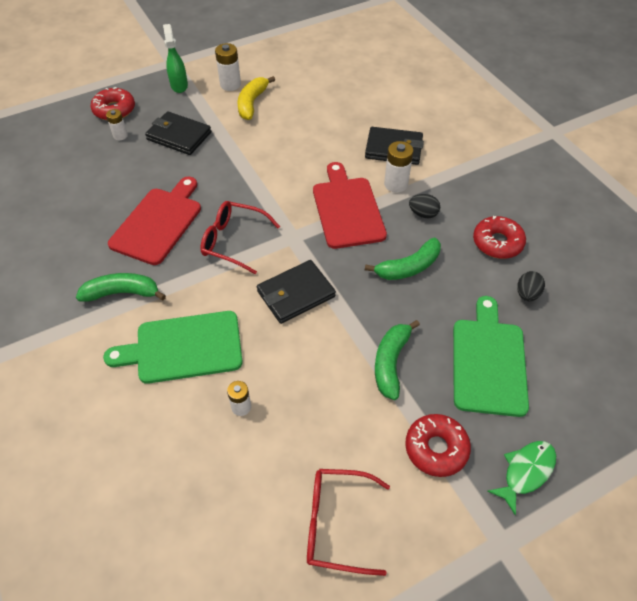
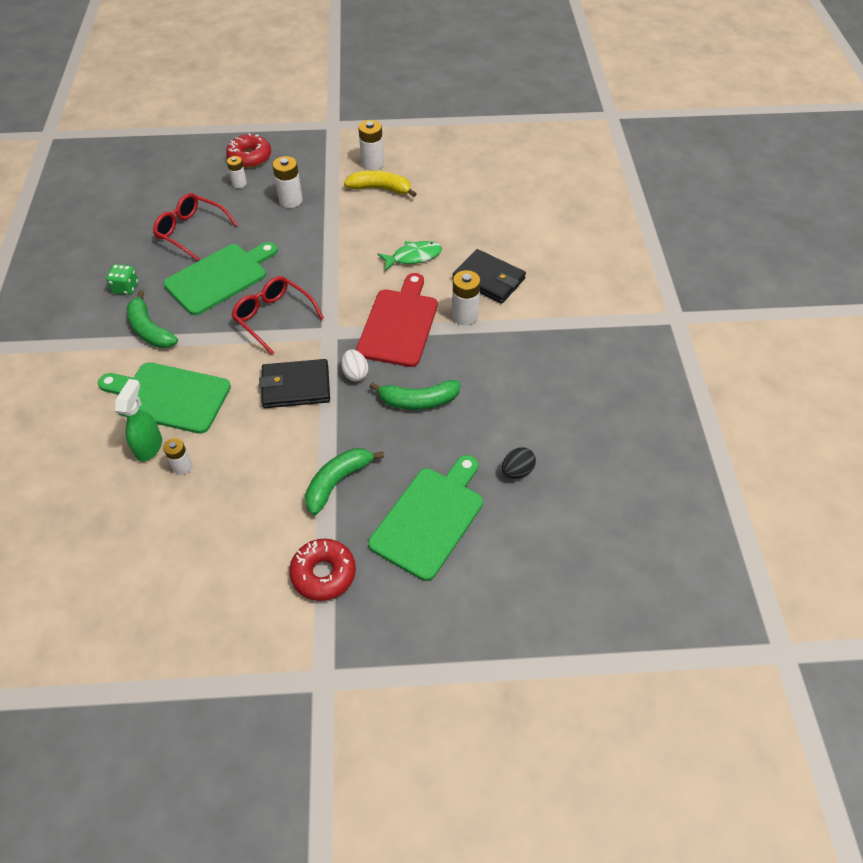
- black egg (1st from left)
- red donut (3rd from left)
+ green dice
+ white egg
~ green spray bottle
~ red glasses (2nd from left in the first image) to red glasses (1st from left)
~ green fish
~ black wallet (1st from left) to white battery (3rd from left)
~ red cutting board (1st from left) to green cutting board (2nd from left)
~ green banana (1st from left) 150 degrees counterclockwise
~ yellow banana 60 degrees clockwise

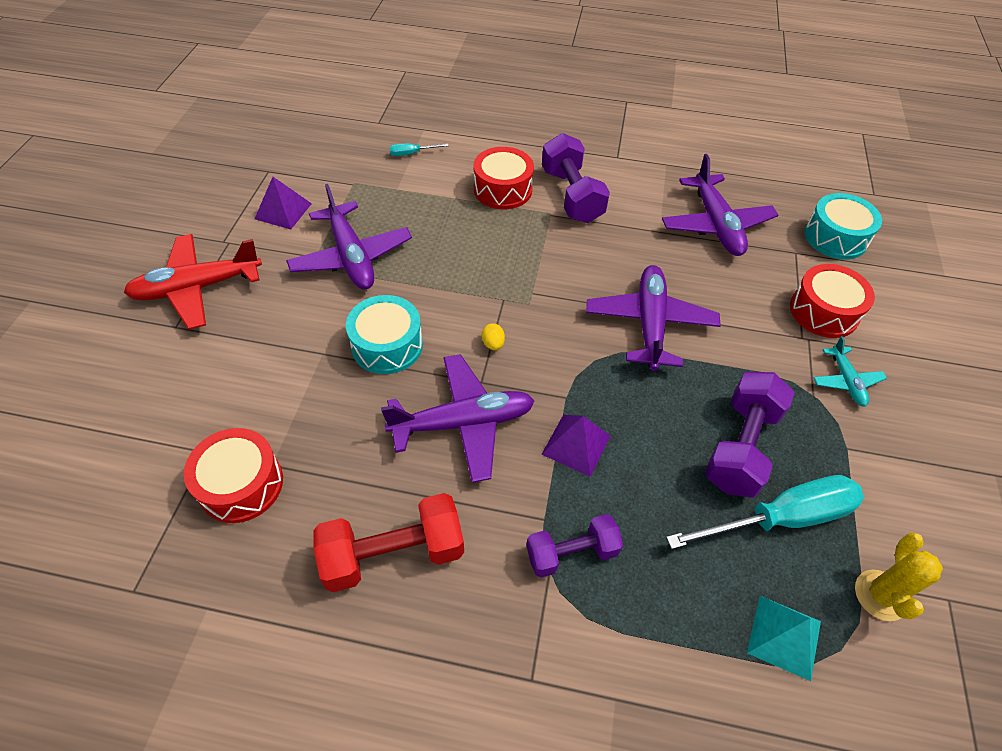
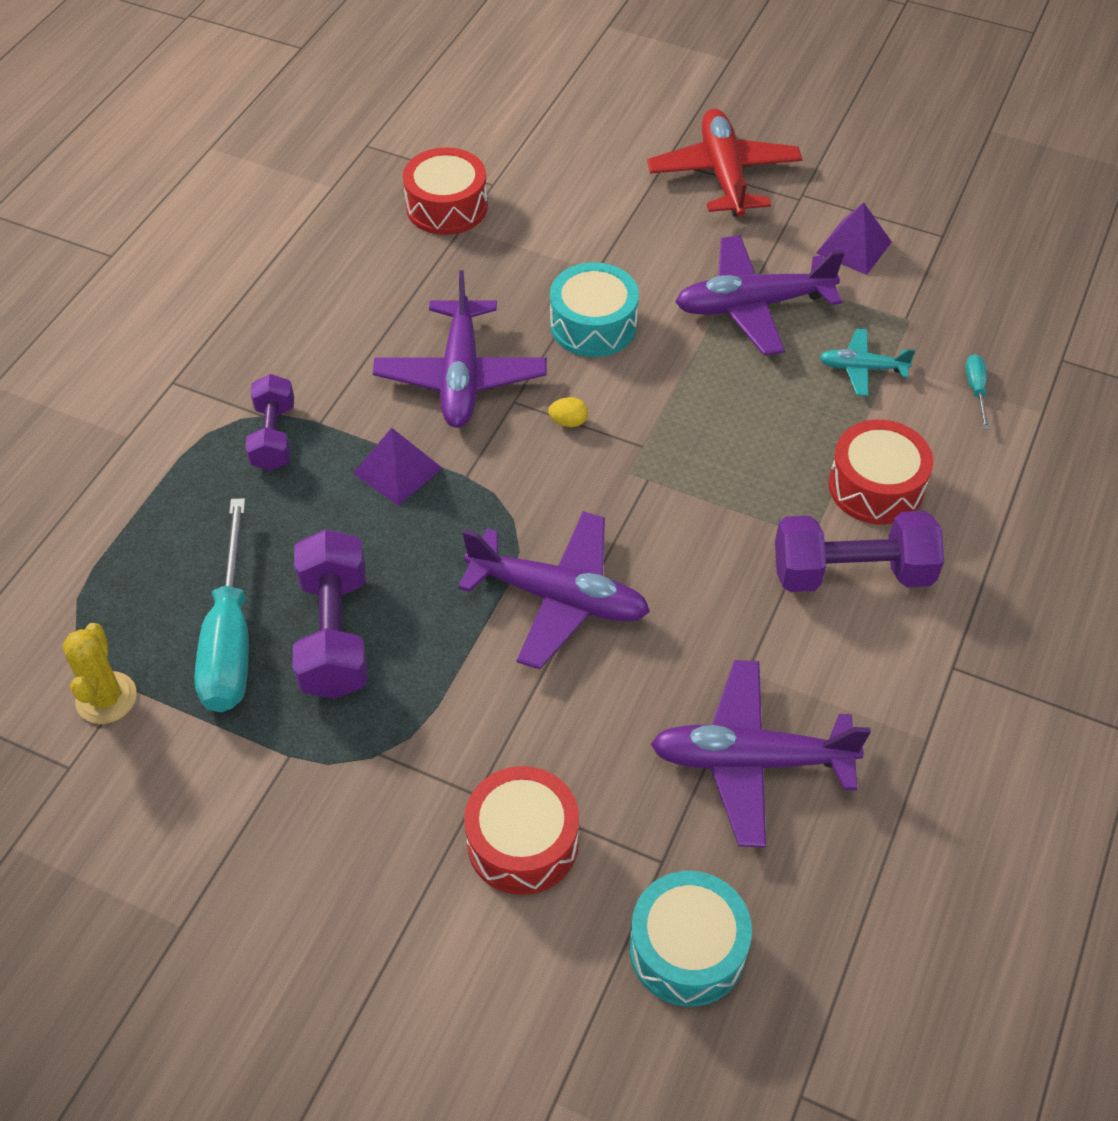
- red dumbbell
- turquoise pyramid
~ turquoise plane
~ purple dumbbell (3rd from left in the first image) 45 degrees clockwise
~ yellow cactus 60 degrees clockwise

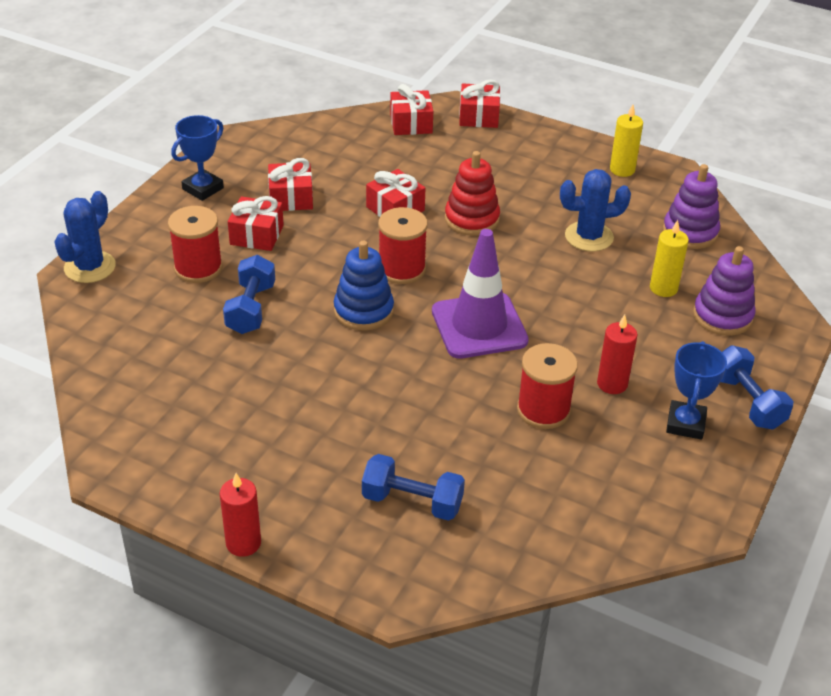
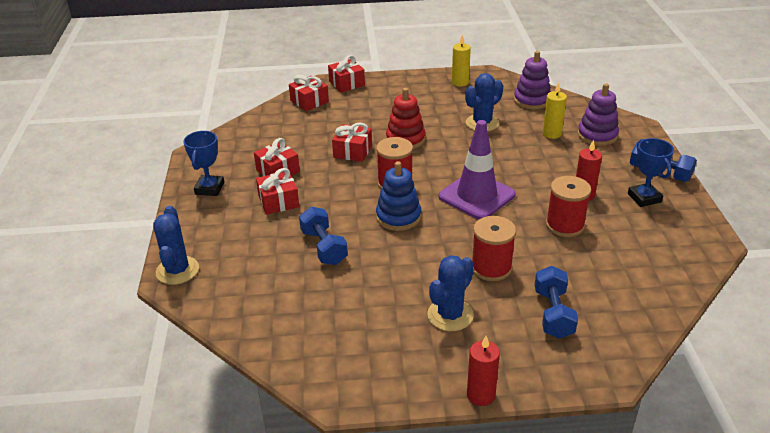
+ blue cactus (2nd from left)
~ red spool (1st from left in the first image) to red spool (2nd from left)
~ blue dumbbell (2nd from left) 75 degrees counterclockwise

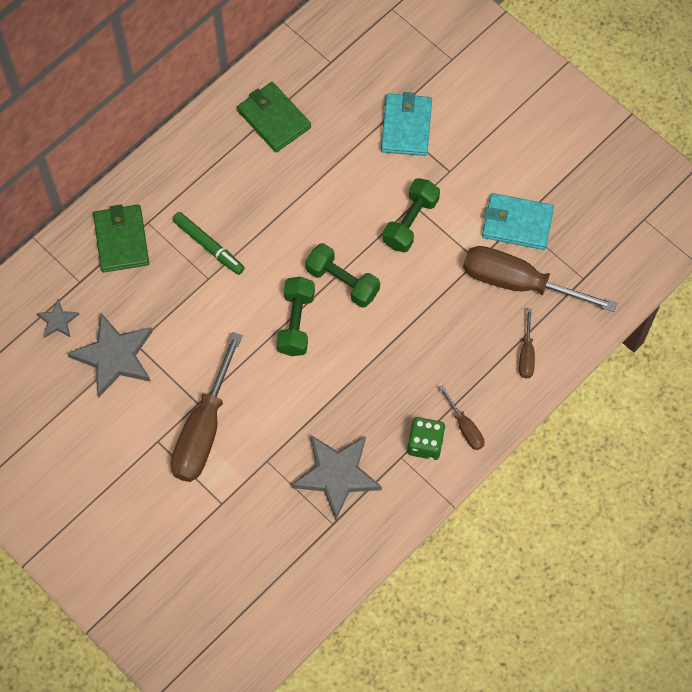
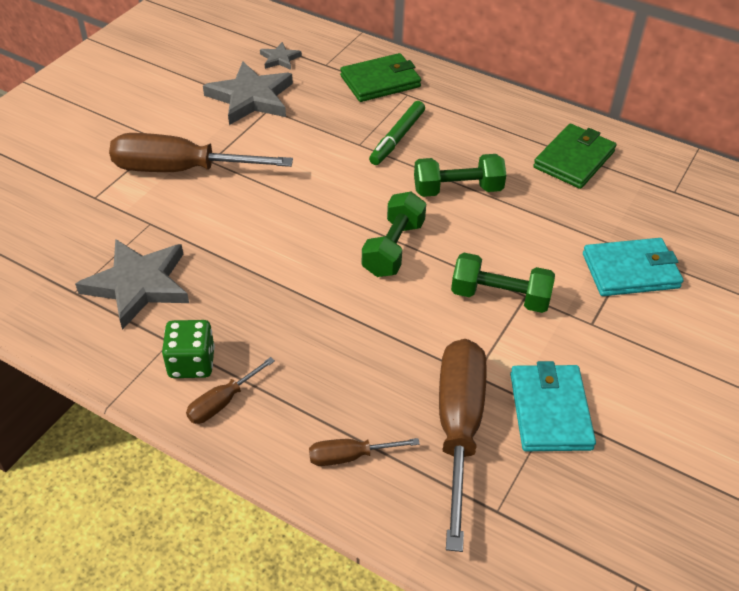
~ green dumbbell (1st from left in the first image) to green dumbbell (2nd from left)

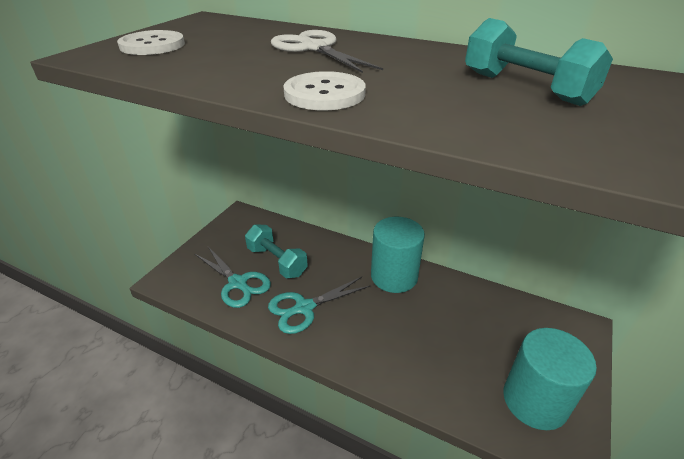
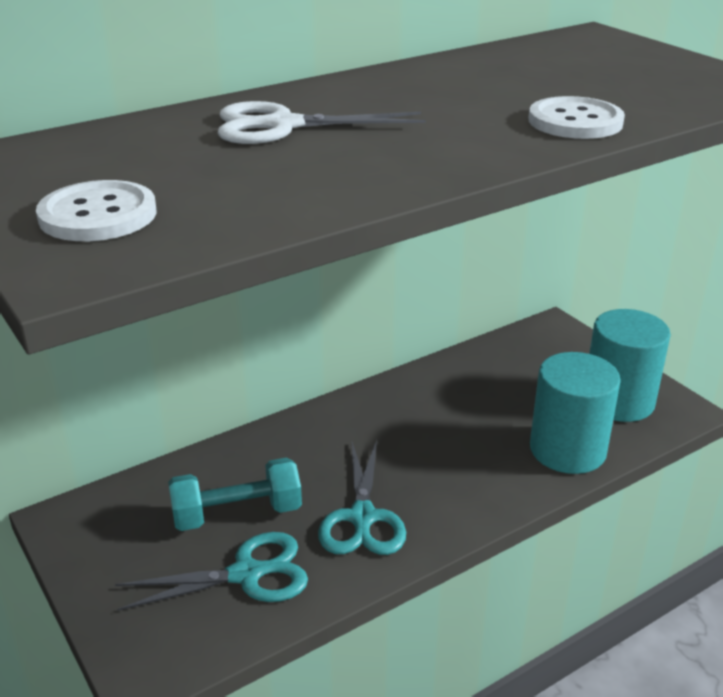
- turquoise dumbbell (2nd from left)
~ white button (2nd from left)
~ turquoise cylinder (1st from left)

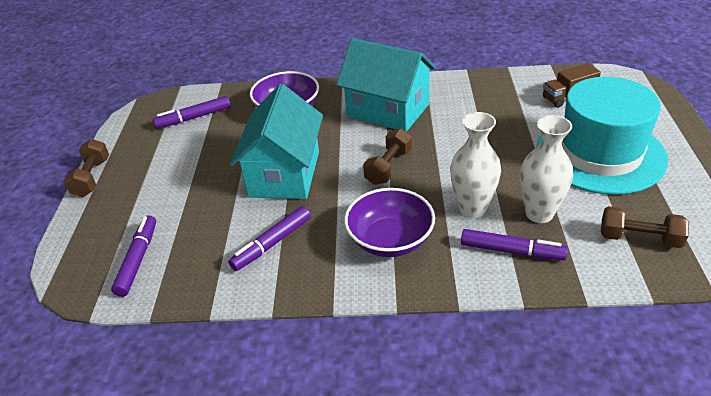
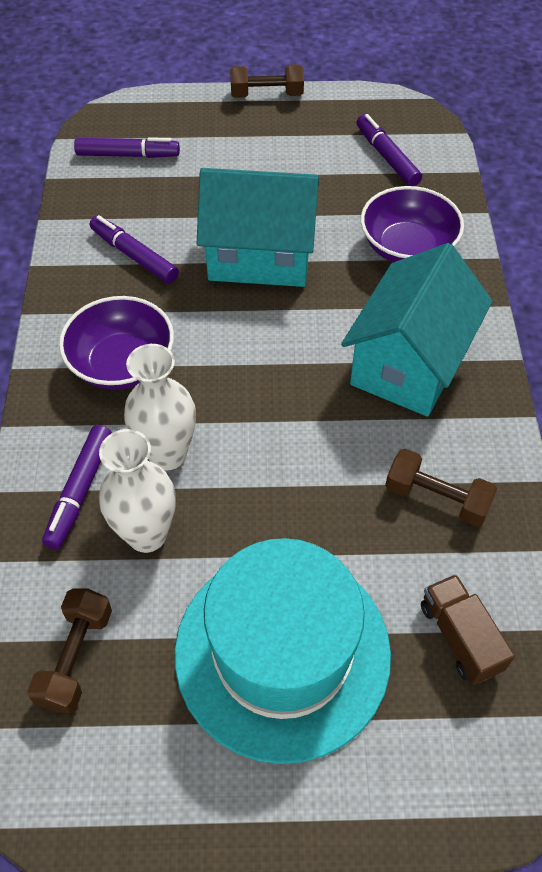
~ brown dumbbell (2nd from left in the first image) to brown dumbbell (3rd from left)

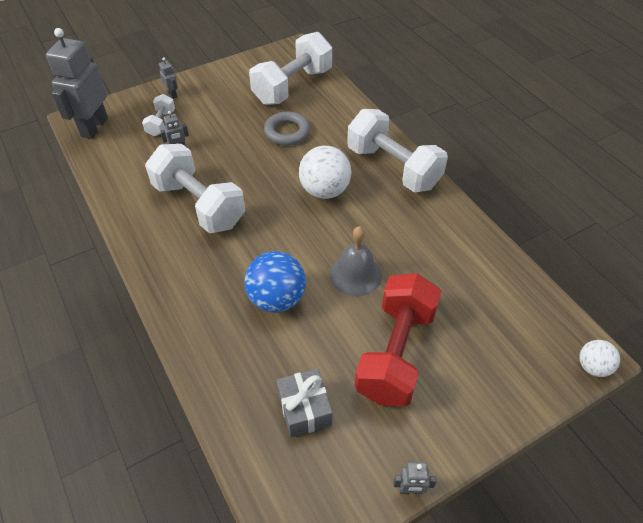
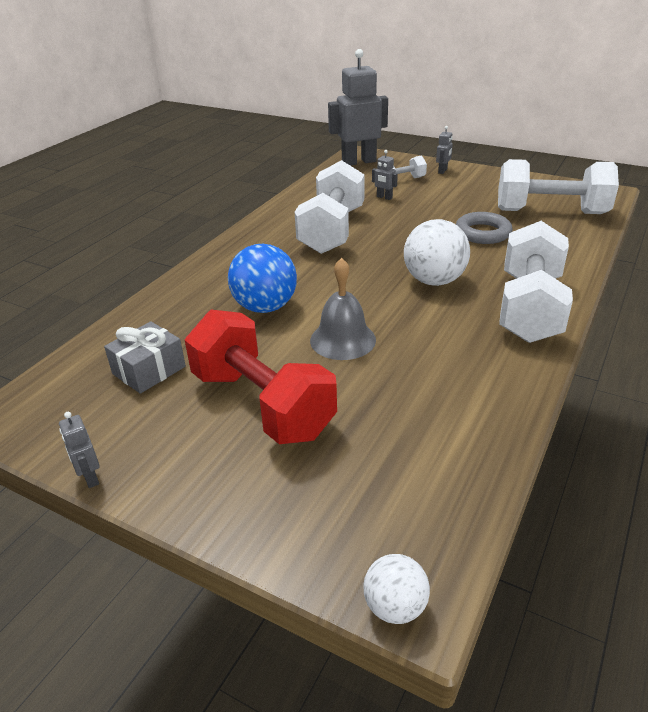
~ red dumbbell 60 degrees clockwise

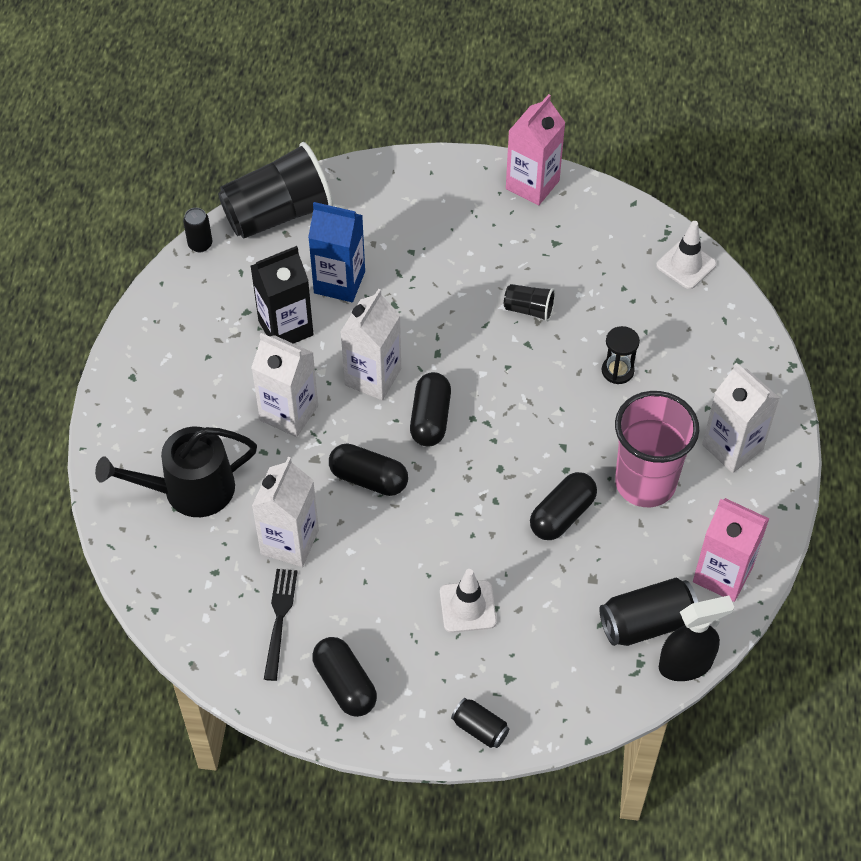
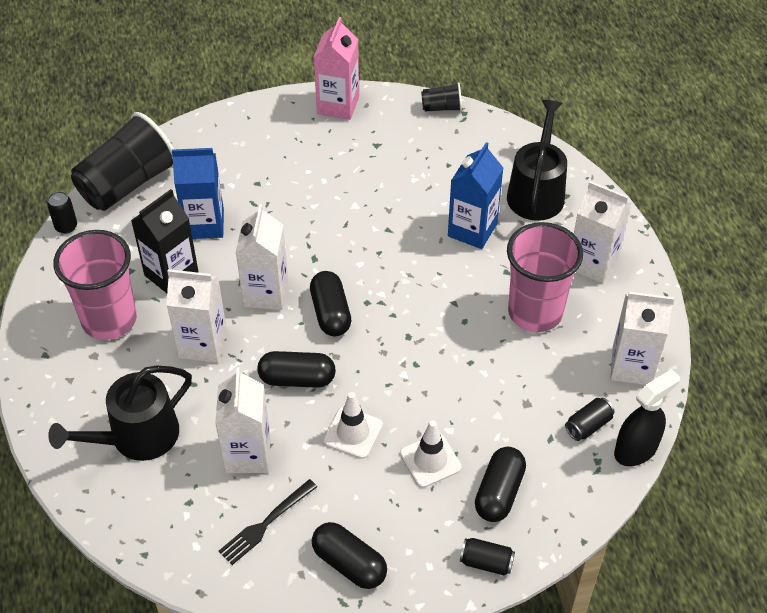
+ pink cup (1st from left)
+ black watering can (2nd from left)
~ black cup (2nd from left)
~ black capsule (4th from left)
~ white traffic cone (2nd from left in the first image) to white traffic cone (1st from left)
~ black hourglass to blue carton (2nd from left)
~ pink carton (2nd from left) to white carton (5th from left)
~ black fork 120 degrees counterclockwise
~ black can (3rd from left) x0.58

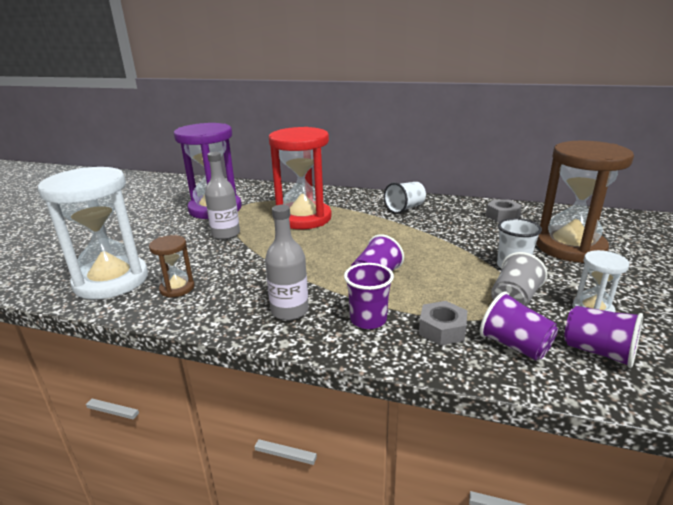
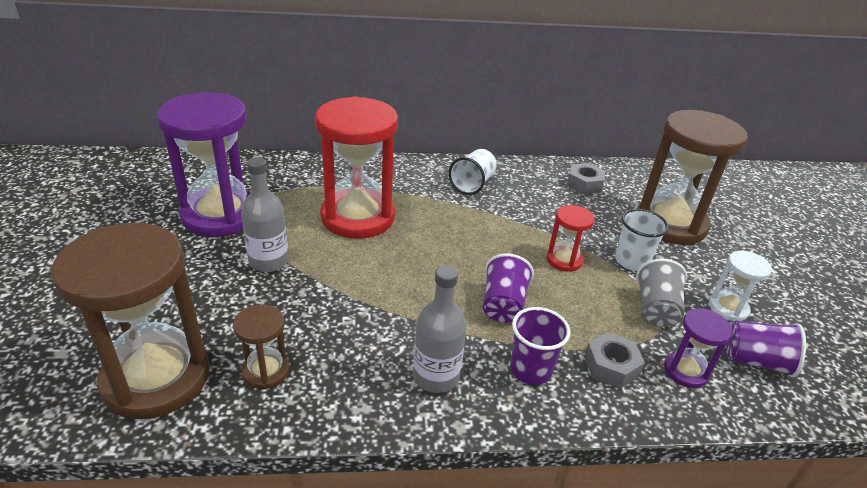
+ red hourglass (2nd from left)
~ purple cup (3rd from left) to purple hourglass (2nd from left)
~ white hourglass (1st from left) to brown hourglass (1st from left)

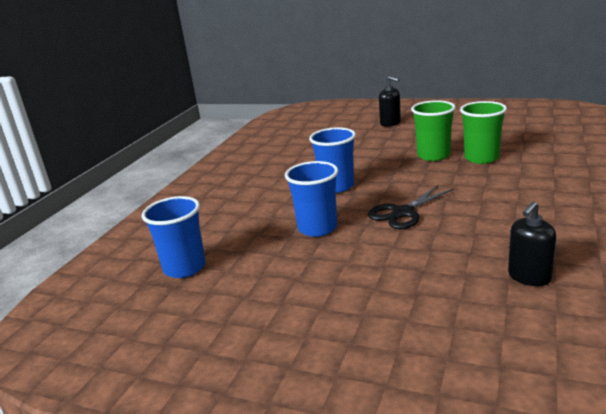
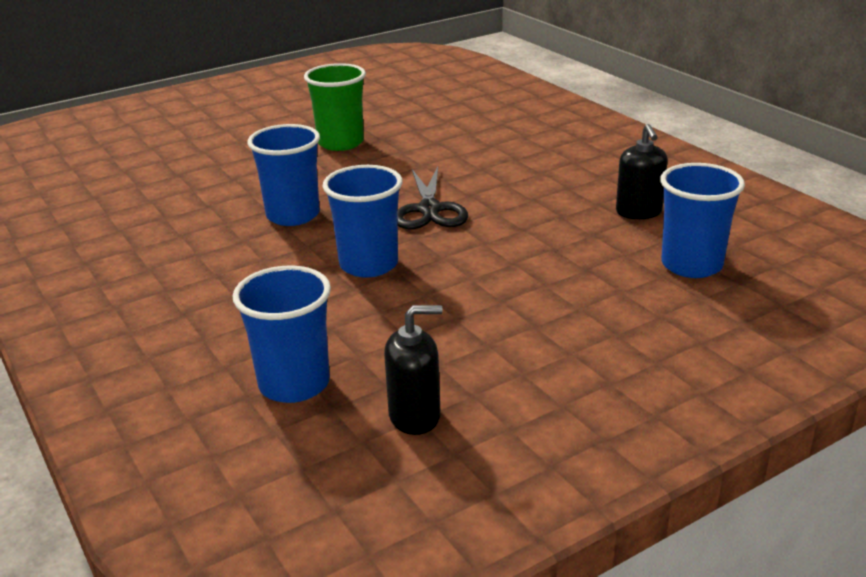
- green cup (2nd from left)
+ blue cup (4th from left)
~ black soap dispenser (1st from left)

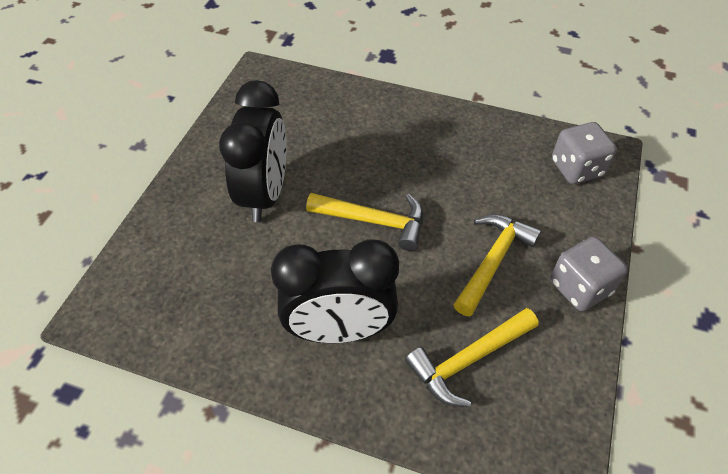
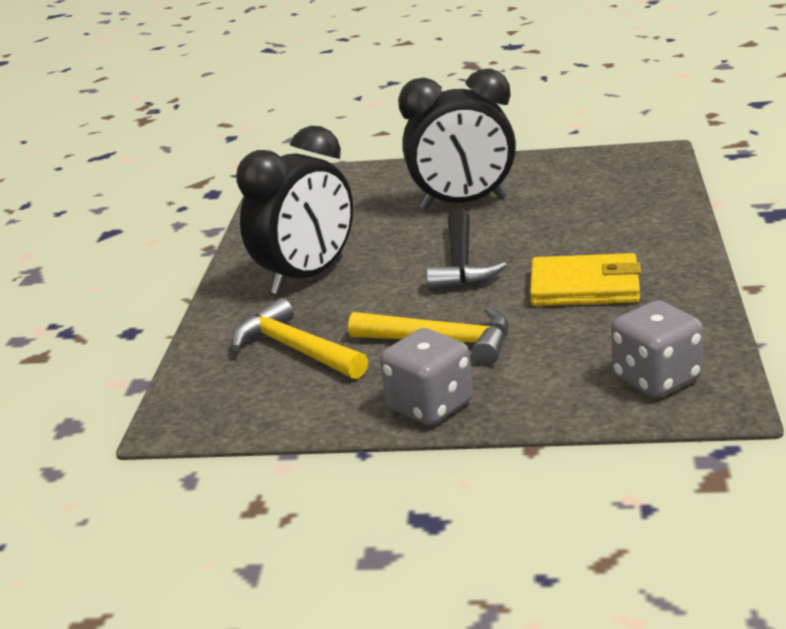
+ yellow wallet
~ yellow hammer (1st from left) to black hammer
~ black clock (2nd from left in the first image) 120 degrees counterclockwise

